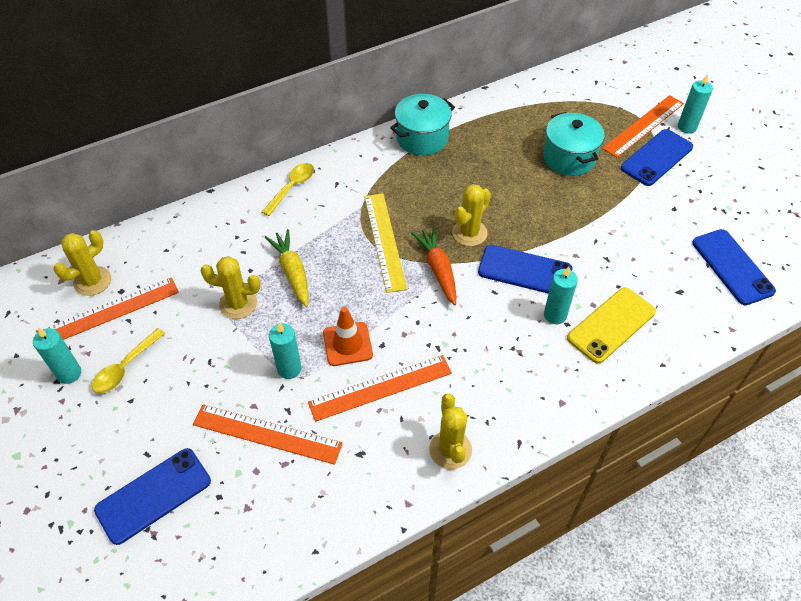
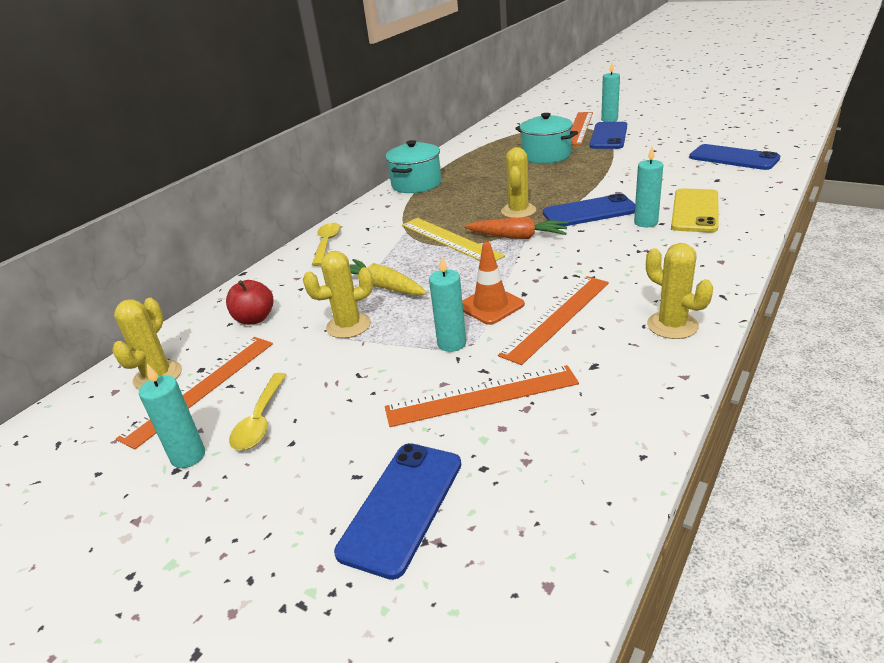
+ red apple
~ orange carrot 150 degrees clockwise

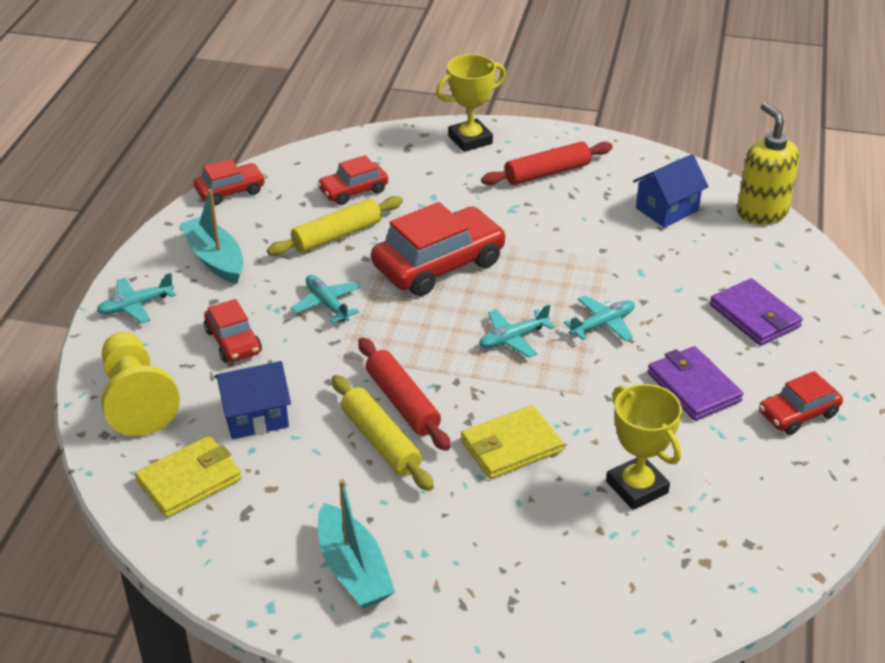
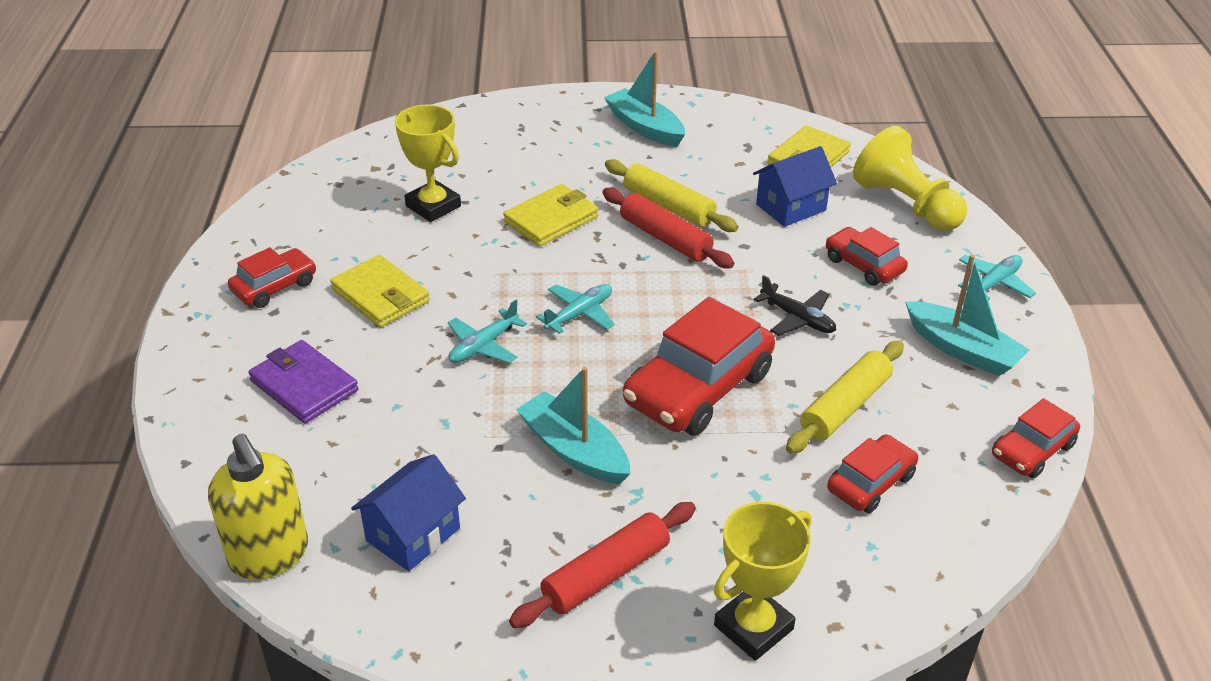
+ turquoise boat (1st from left)
~ turquoise plane (2nd from left) to black plane
~ purple wallet (1st from left) to yellow wallet (1st from left)

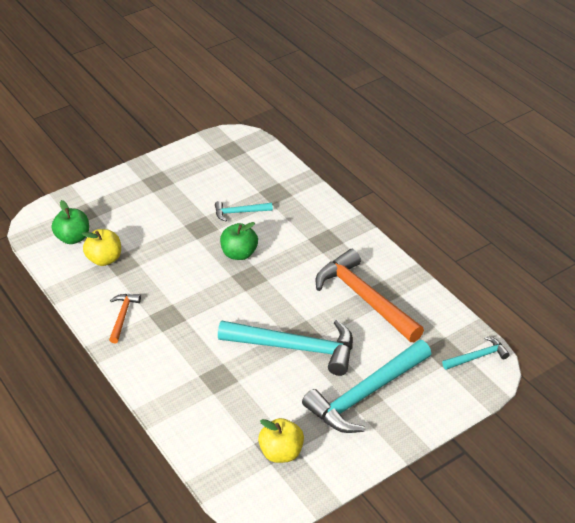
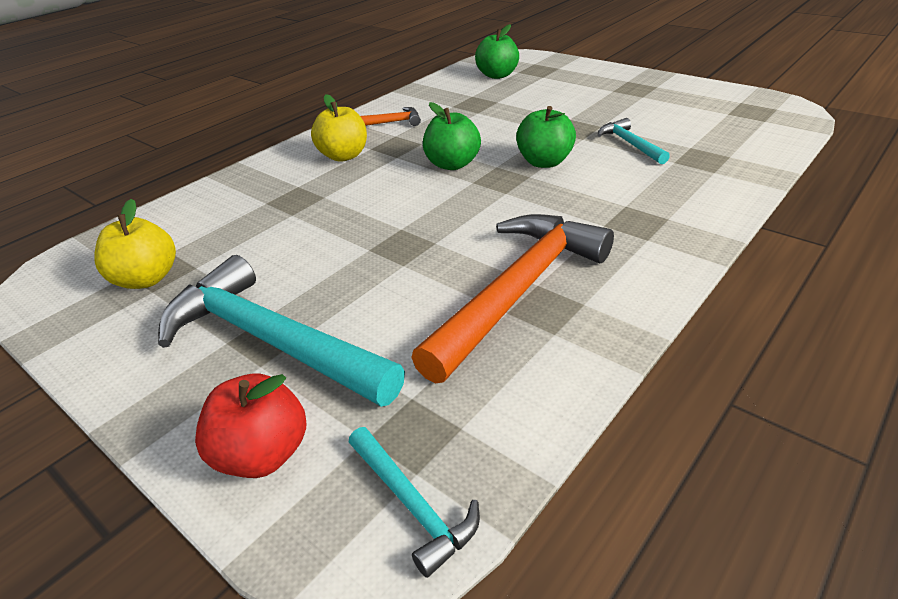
- turquoise hammer (2nd from left)
+ red apple
+ green apple (1st from left)
~ yellow apple (1st from left in the first image) to yellow apple (2nd from left)

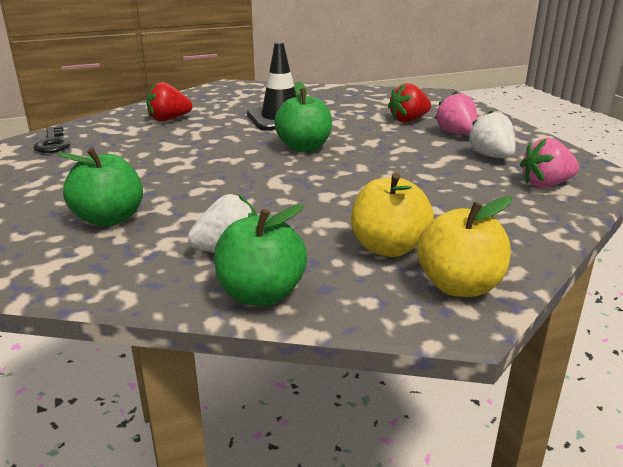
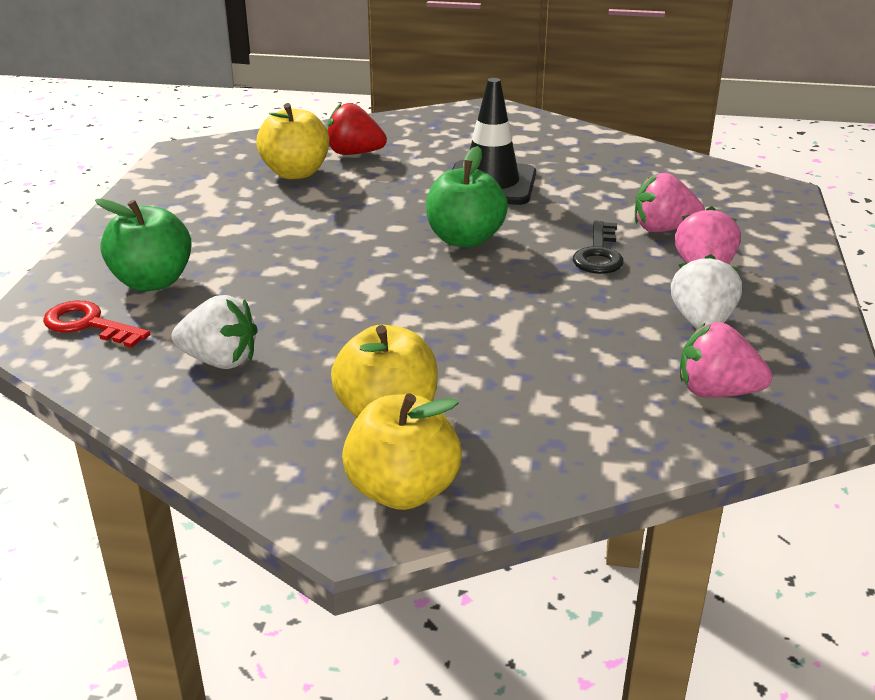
- green apple (2nd from left)
+ red key
+ yellow apple (1st from left)
~ black key
~ red strawberry (2nd from left) to pink strawberry (1st from left)

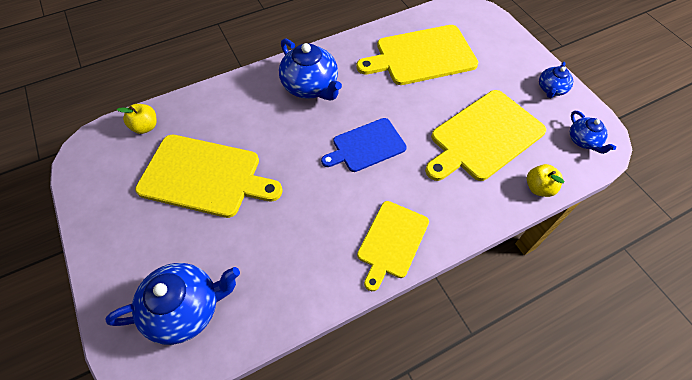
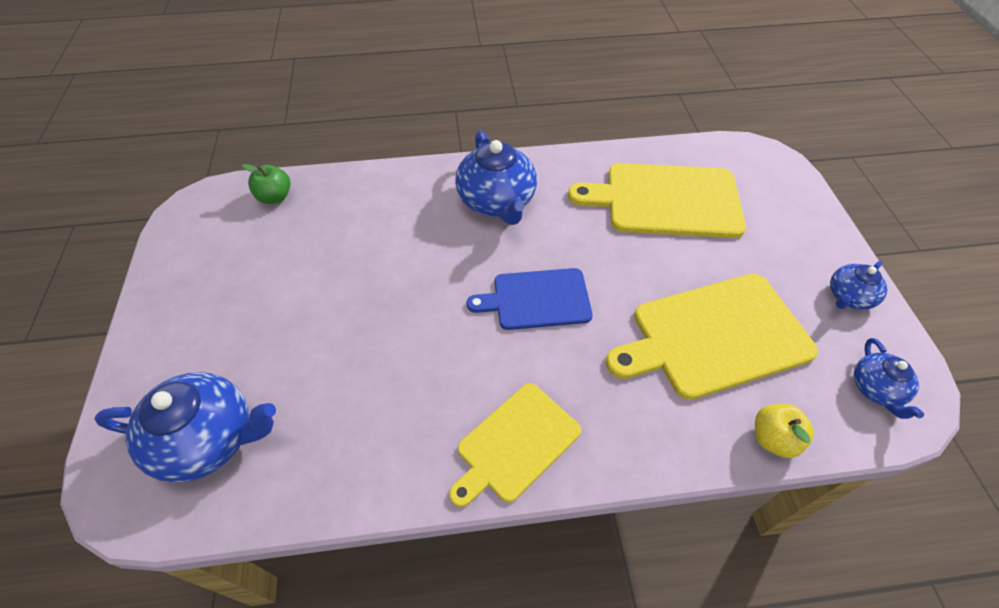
- yellow cutting board (1st from left)
~ yellow apple (1st from left) to green apple

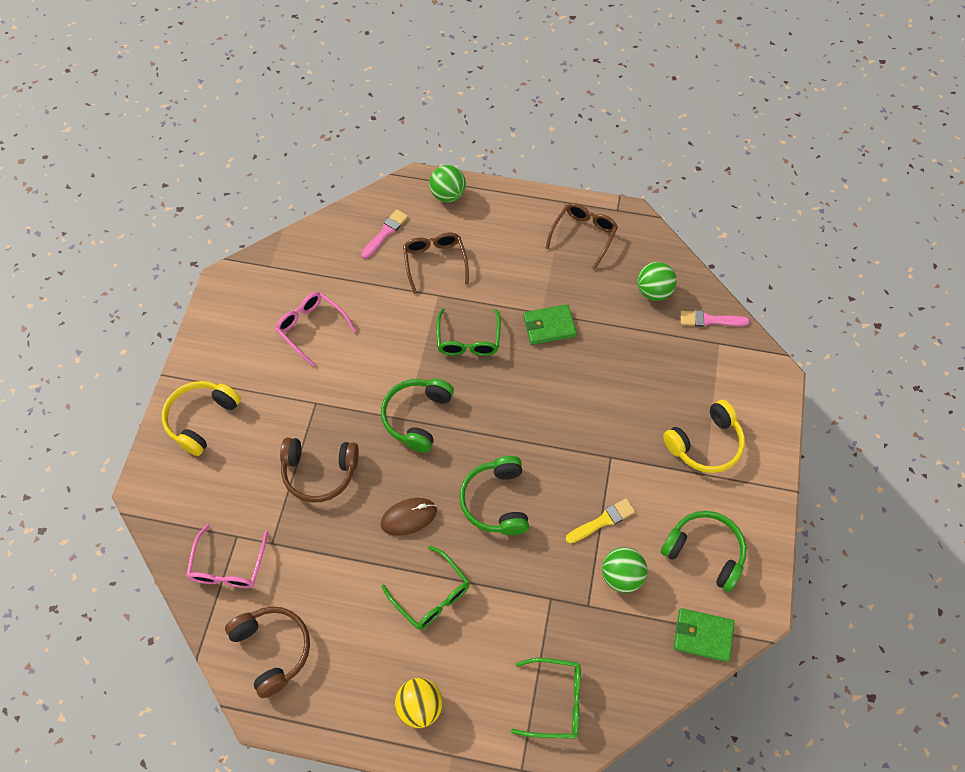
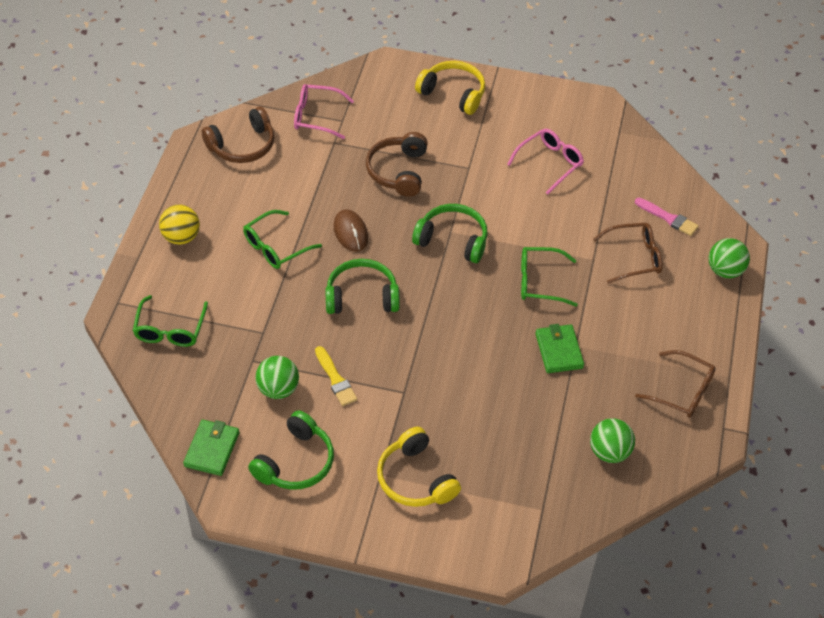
- pink brush (2nd from left)

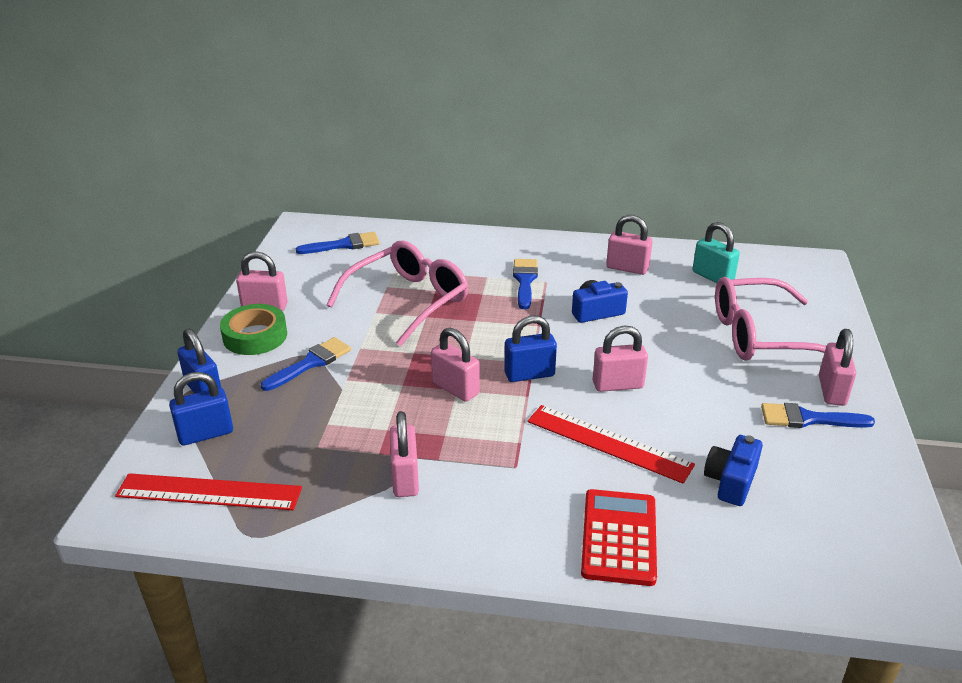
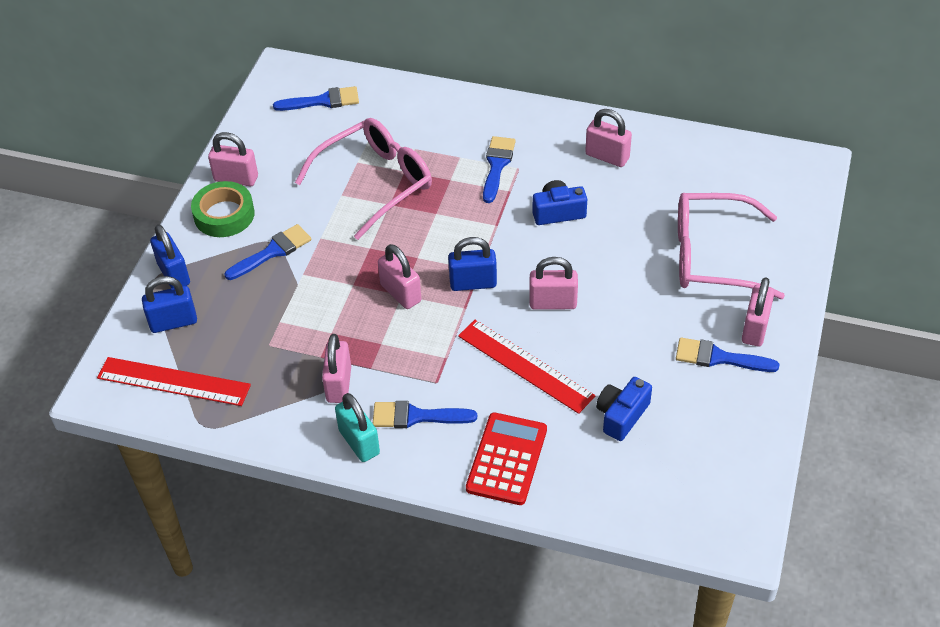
+ blue brush (3rd from left)
~ turquoise padlock

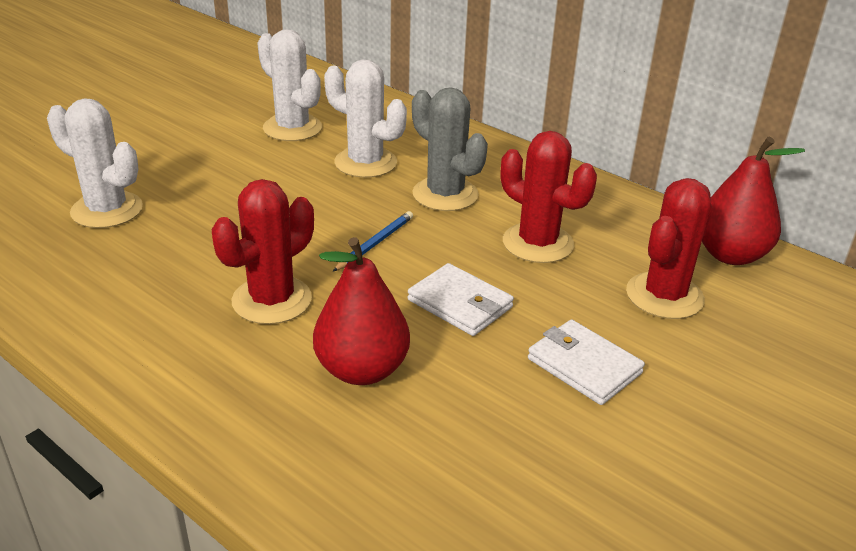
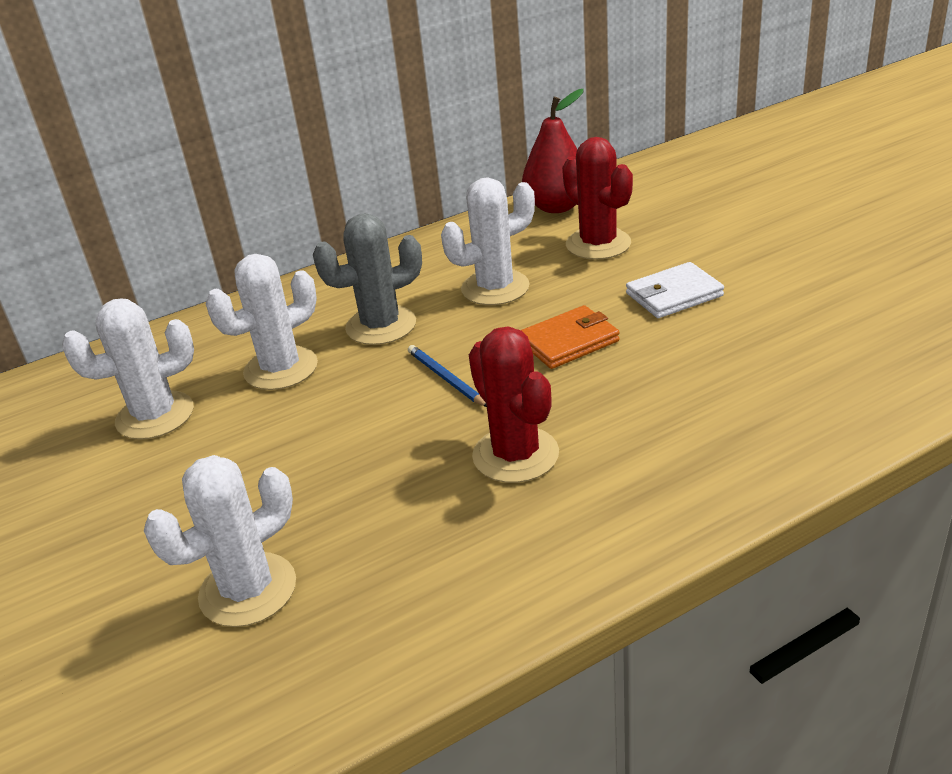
- red pear (1st from left)
~ white wallet (1st from left) to orange wallet
~ red cactus (2nd from left) to white cactus (4th from left)

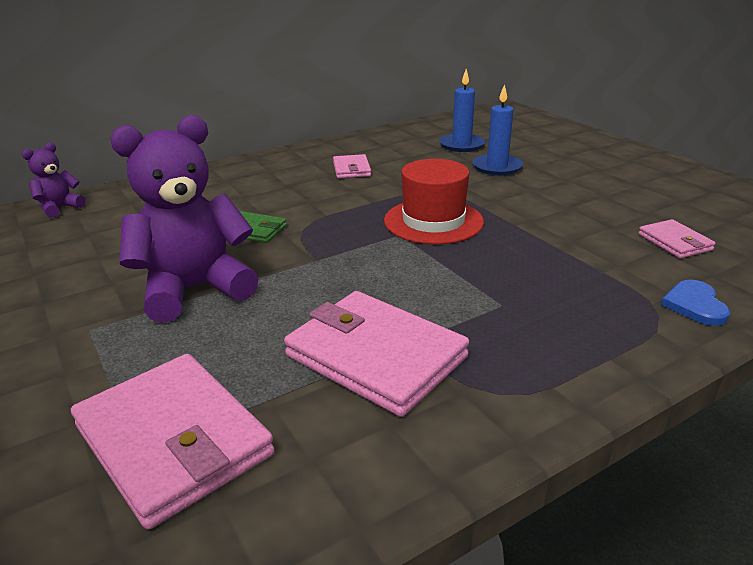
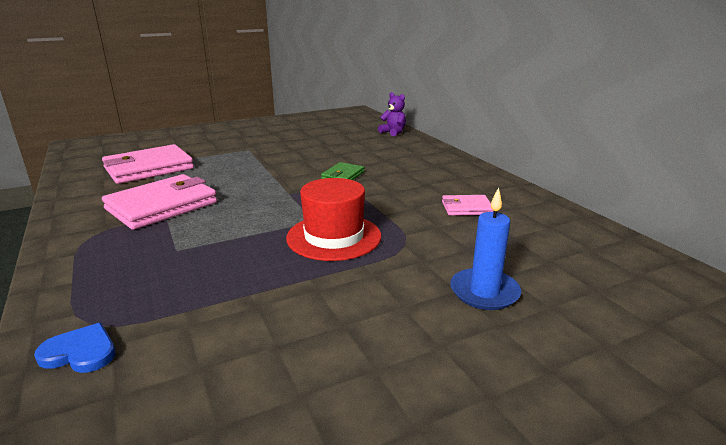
- purple teddy bear (2nd from left)
- blue candle (1st from left)
- pink wallet (4th from left)

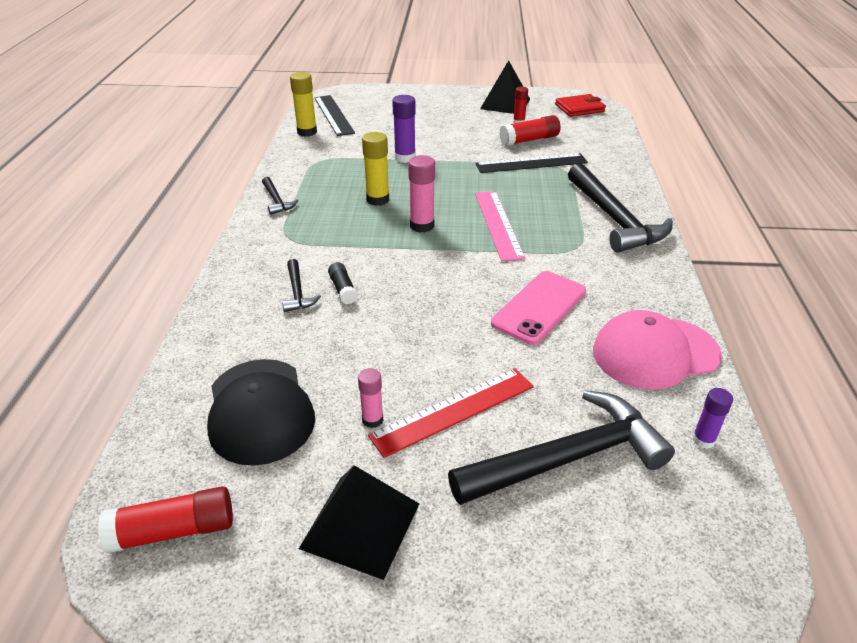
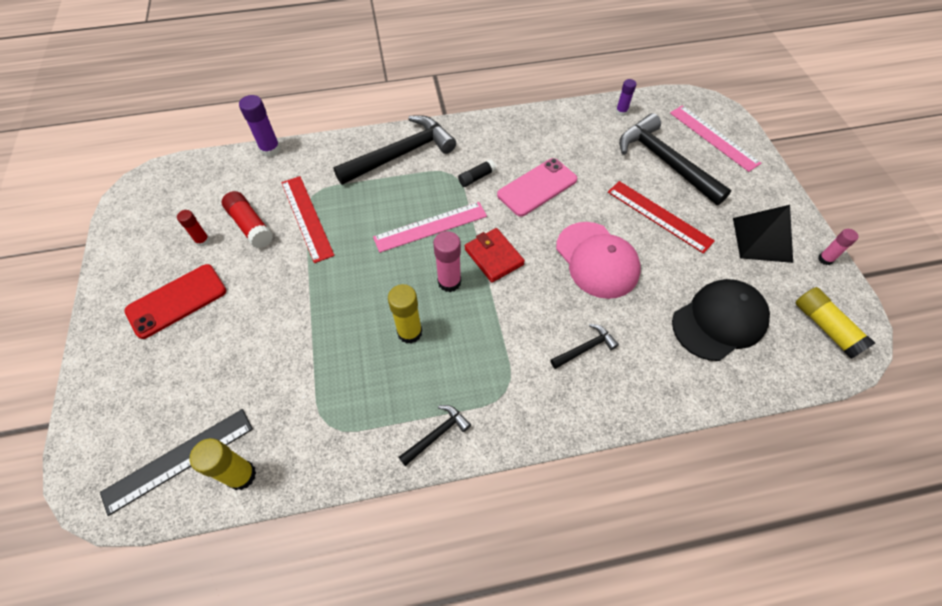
- black pyramid (2nd from left)
+ red phone
+ pink ruler (2nd from left)
~ black glue stick
~ pink glue stick (1st from left in the first image) to pink glue stick (2nd from left)
~ purple glue stick (1st from left)
~ red wallet
~ pink cap
~ red glue stick (1st from left) to yellow glue stick (3rd from left)
~ black ruler (2nd from left) to red ruler (1st from left)
~ pink phone 60 degrees counterclockwise

